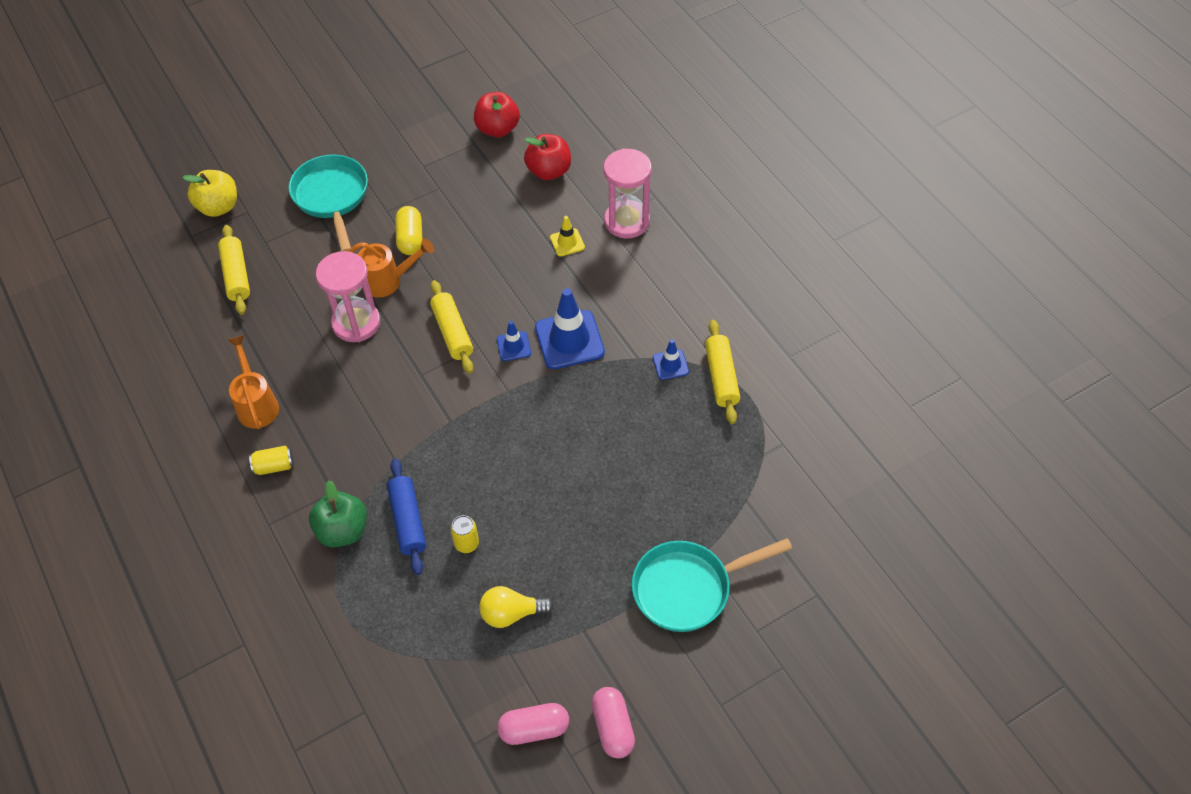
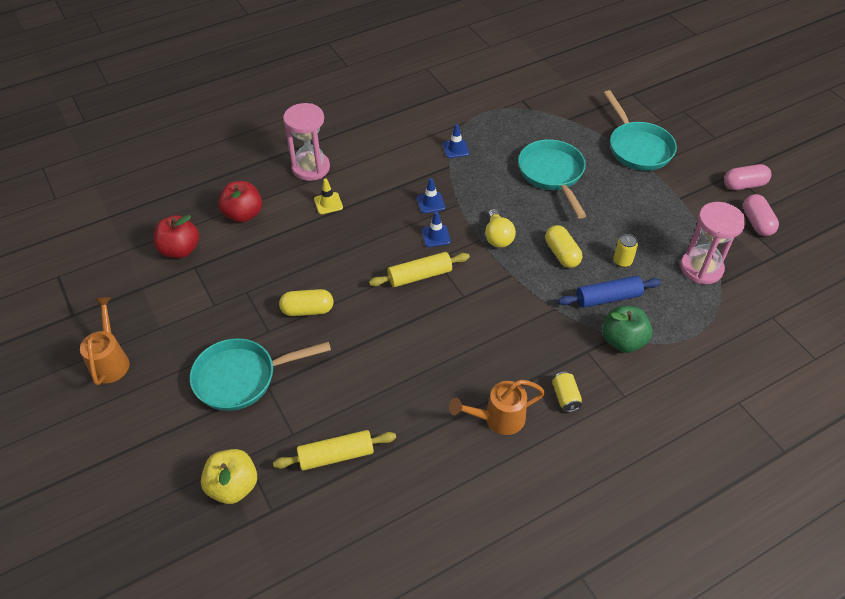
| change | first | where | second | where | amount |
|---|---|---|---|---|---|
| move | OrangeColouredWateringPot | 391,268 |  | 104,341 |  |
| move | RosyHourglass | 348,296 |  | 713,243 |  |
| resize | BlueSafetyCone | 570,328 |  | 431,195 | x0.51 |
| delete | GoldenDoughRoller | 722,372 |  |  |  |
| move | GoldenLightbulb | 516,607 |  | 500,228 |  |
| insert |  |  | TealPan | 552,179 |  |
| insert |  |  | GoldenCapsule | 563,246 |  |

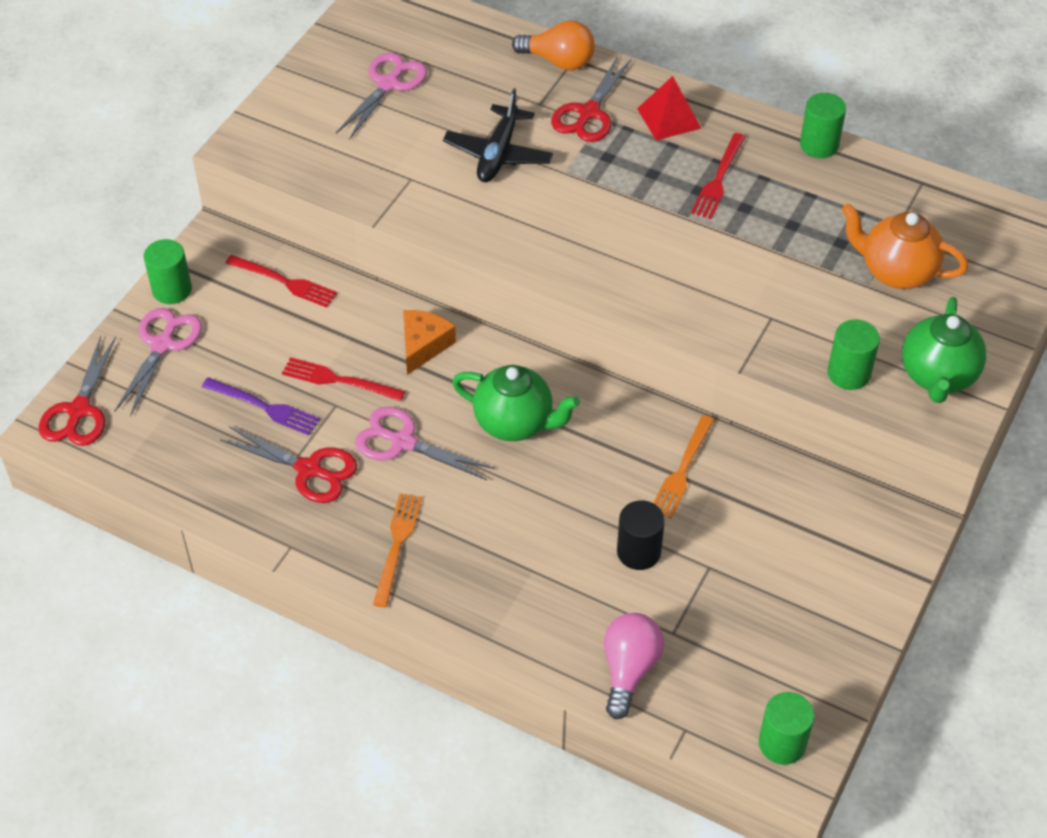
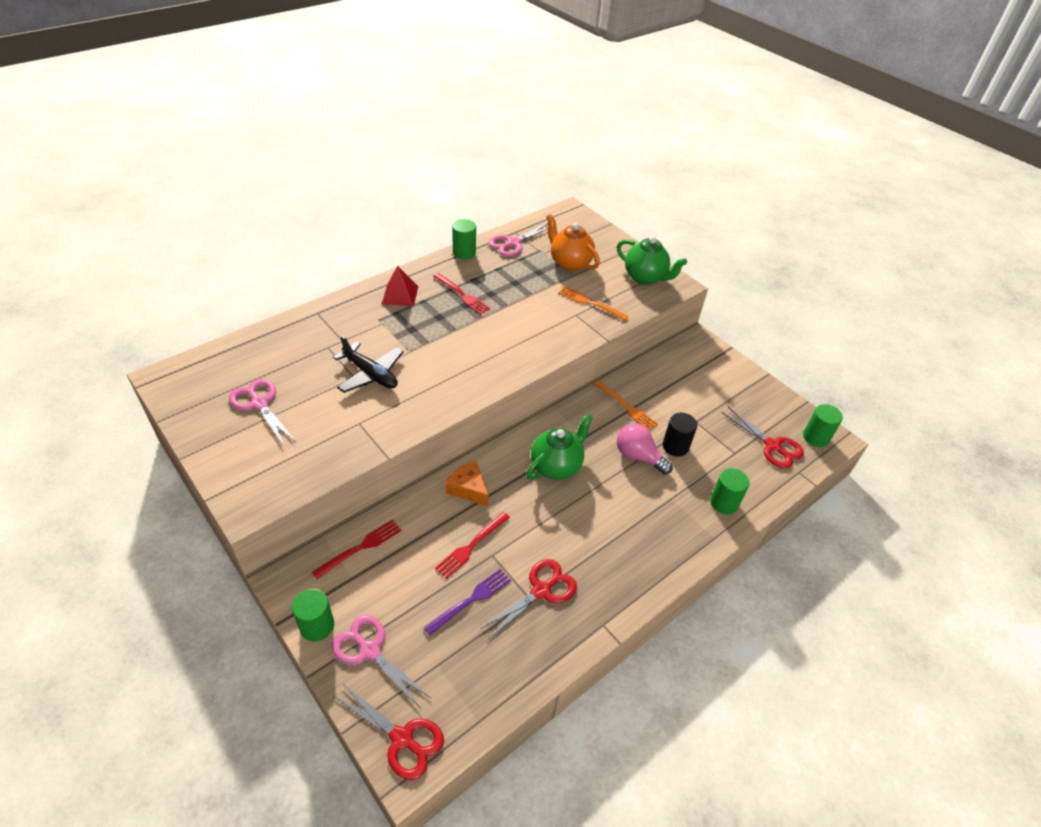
| change | first | where | second | where | amount |
|---|---|---|---|---|---|
| delete | OrangeColouredLightbulb | 553,45 |  |  |  |
| move | RedScissors | 591,99 |  | 762,438 |  |
| rotate | OrangeColouredChinaTeapot | 904,246 |  | 573,242 | 90 degrees clockwise |
| move | EmeraldCylinder | 853,355 |  | 730,491 |  |
| move | RosyScissors | 425,443 |  | 518,240 |  |
| move | OrangeColouredFork | 397,550 |  | 594,303 |  |
| move | RosyLightbulb | 634,666 |  | 644,449 |  |

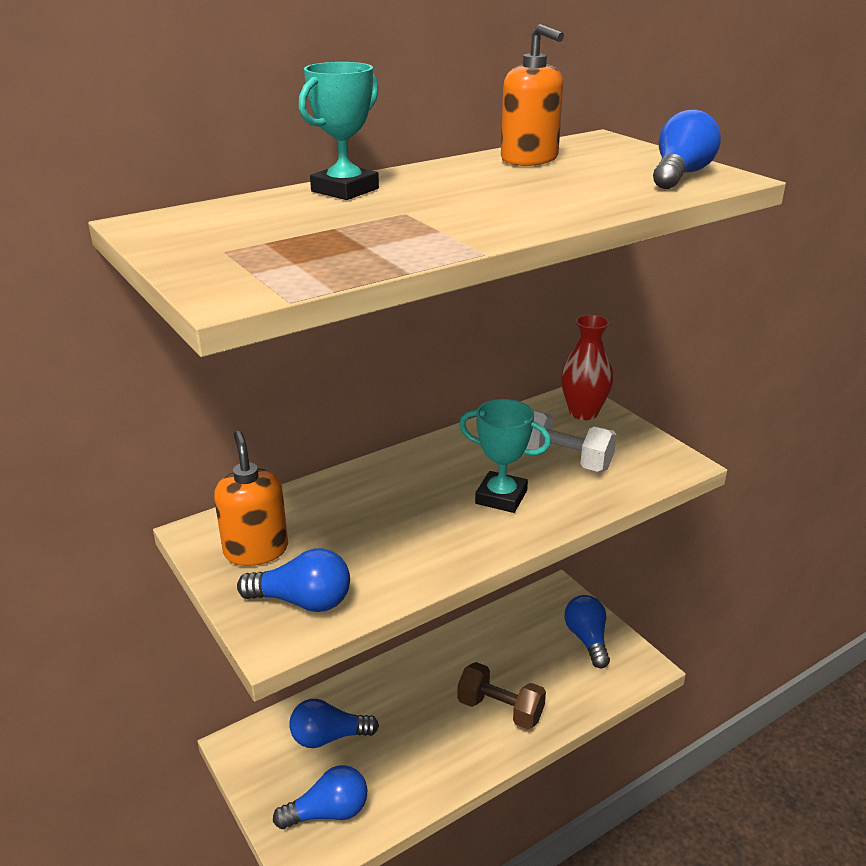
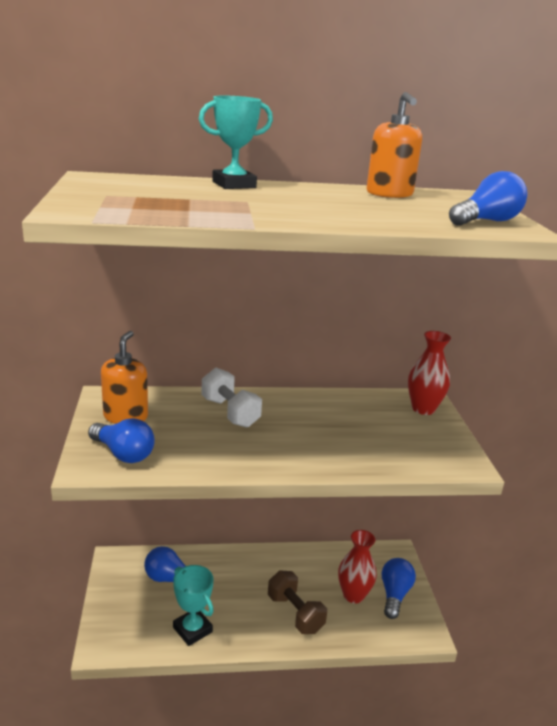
| change | first | where | second | where | amount |
|---|---|---|---|---|---|
| move | TealPrizeCup | 505,456 |  | 193,605 |  |
| move | SnowWhiteDumbbell | 571,441 |  | 231,398 |  |
| delete | BlueLightbulb | 320,797 |  |  |  |
| insert |  |  | RedFlowerVase | 357,567 |  |

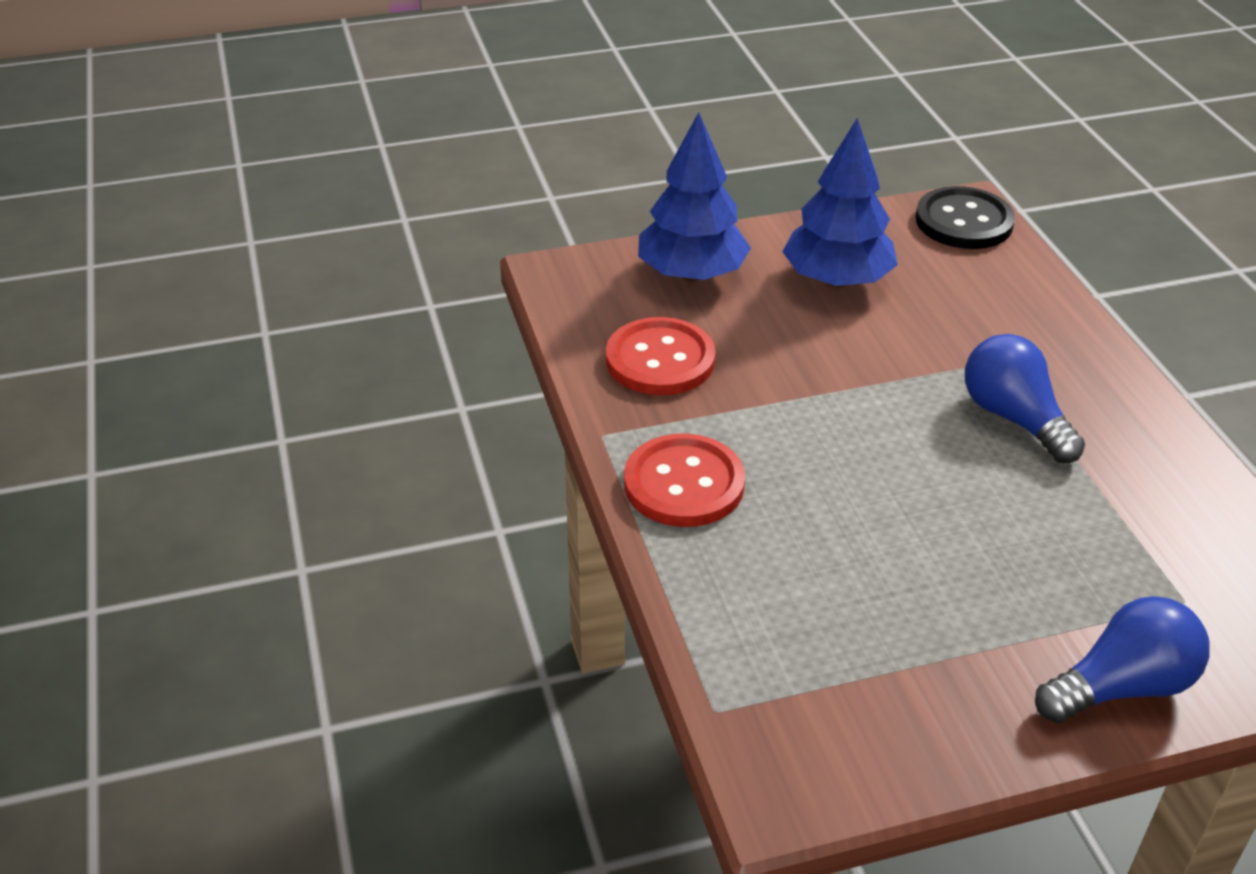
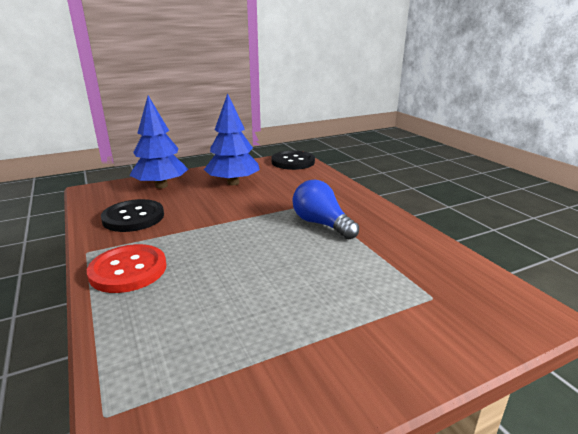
| change | first | where | second | where | amount |
|---|---|---|---|---|---|
| recolor | RedSewingButton | 661,356 | JetBlackSewingButton | 132,215 |  |
| delete | BlueLightbulb | 1122,659 |  |  |  |

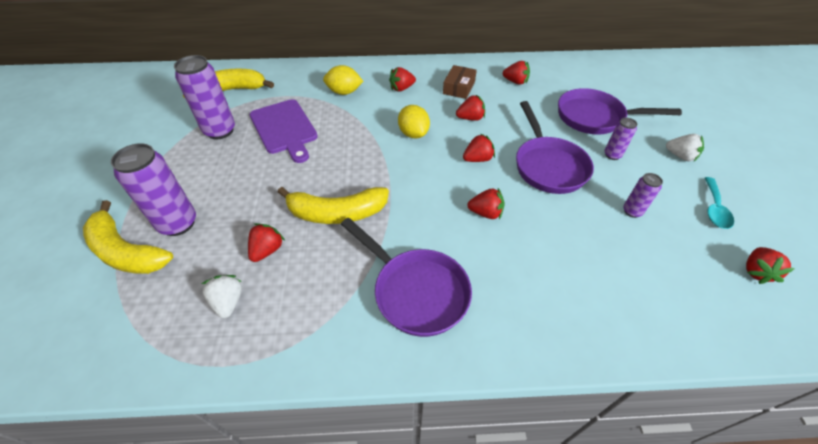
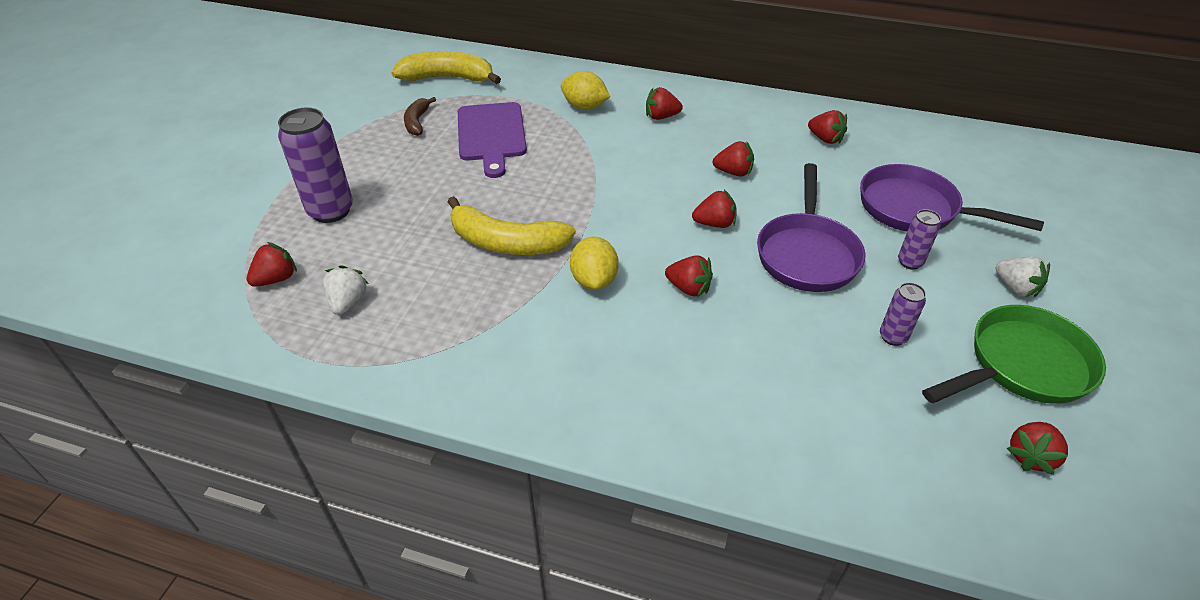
| change | first | where | second | where | amount |
|---|---|---|---|---|---|
| replace | PurpleSodaCan | 204,97 | DarkBrownToyBanana | 420,116 |  |
| delete | DarkBrownPackage | 460,82 |  |  |  |
| move | GoldenToyLemon | 414,121 |  | 594,263 |  |
| replace | TealTablespoon | 719,203 | EmeraldPan | 1014,354 |  |
| delete | GoldenToyBanana | 128,237 |  |  |  |
| delete | PurplePan | 406,277 |  |  |  |
| move | RedBerry | 266,242 |  | 272,264 |  |

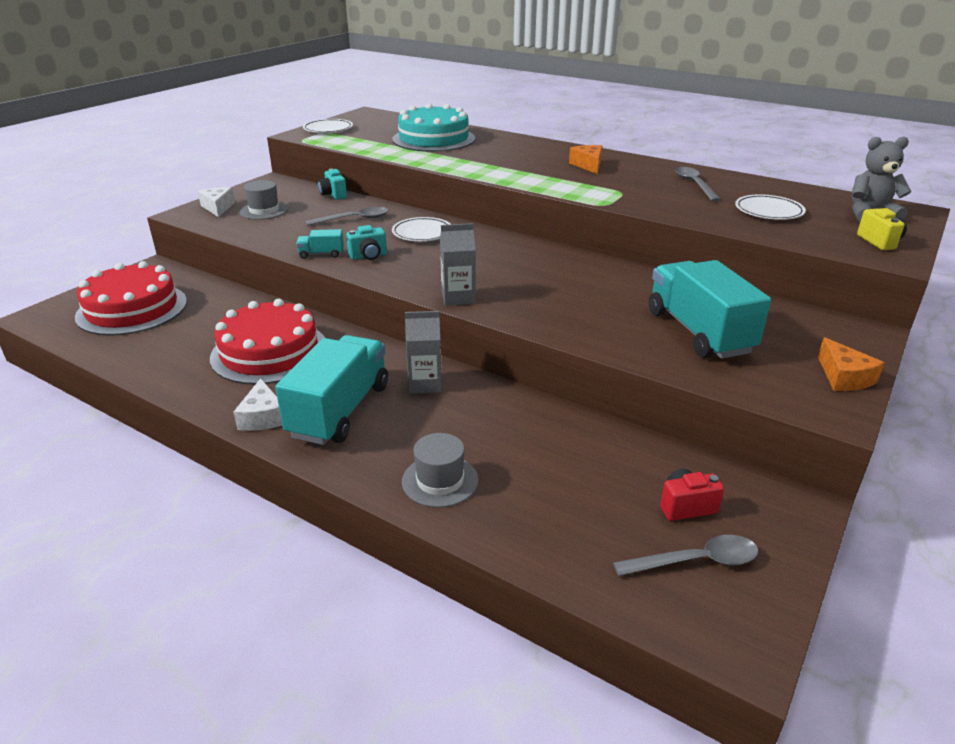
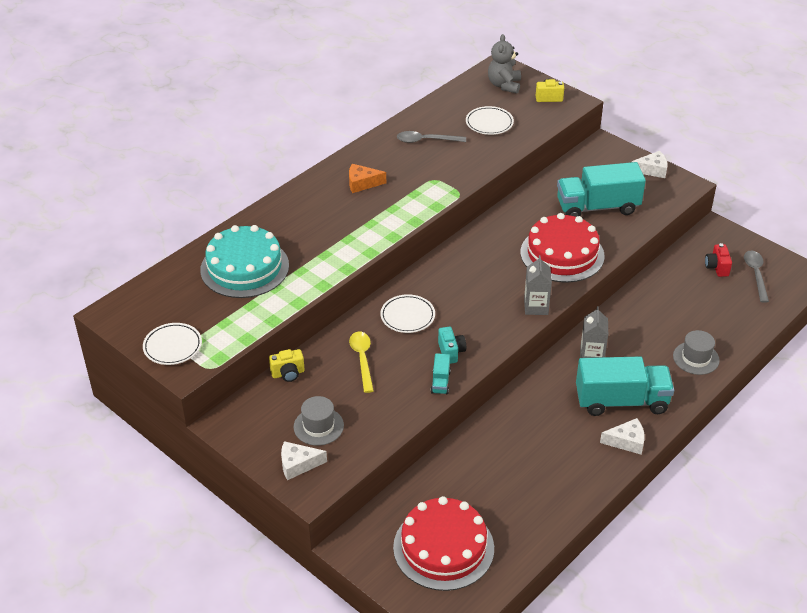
| change | first | where | second | where | amount |
|---|---|---|---|---|---|
| recolor | TealCamera | 332,184 | GoldenCamera | 287,365 |  |
| recolor | AshGreyTablespoon | 347,216 | GoldenTablespoon | 361,362 |  |
| move | RedCake | 267,342 |  | 563,248 |  |
| rotate | TealLorry | 331,390 |  | 625,386 | 150 degrees clockwise |
| recolor | OrangeColouredCheese | 851,364 | SnowWhiteCheese | 650,164 |  |

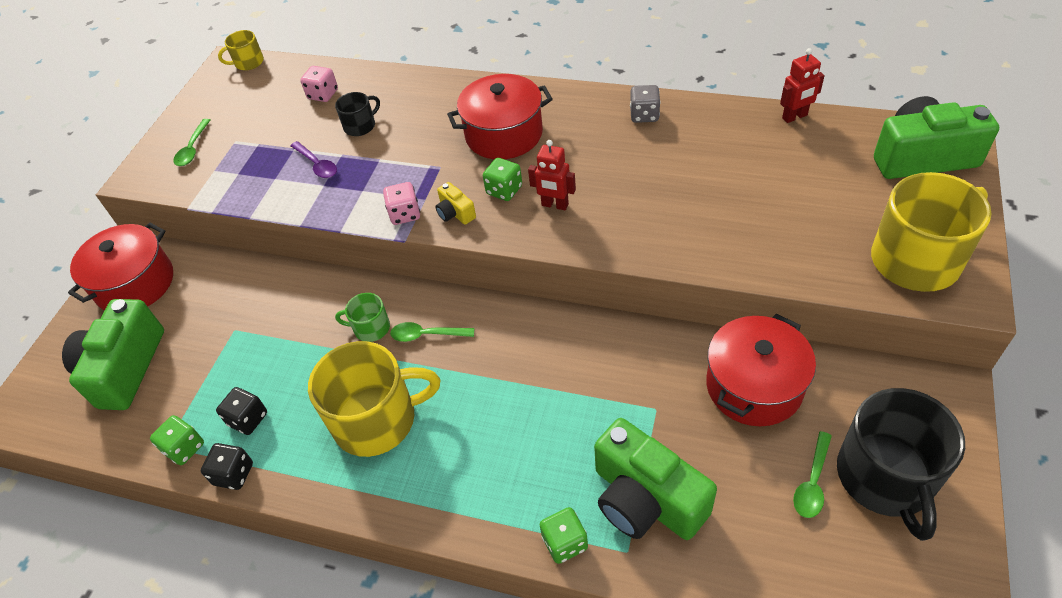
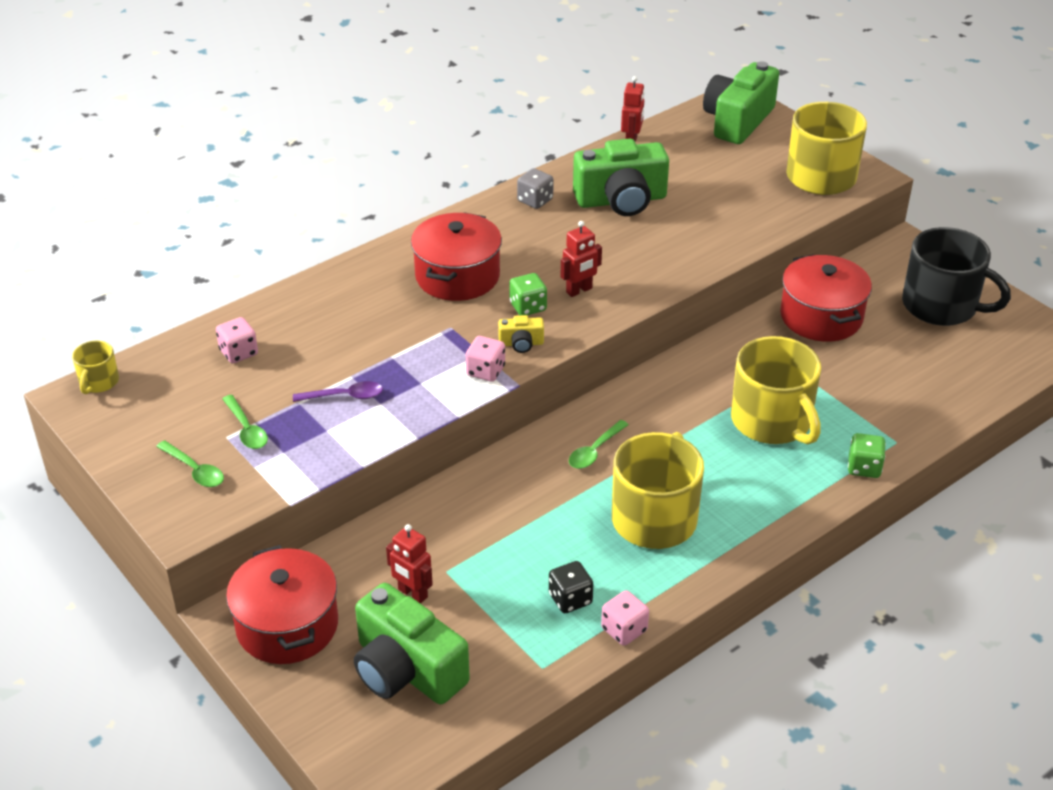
| change | first | where | second | where | amount |
|---|---|---|---|---|---|
| delete | JetBlackMug | 357,114 |  |  |  |
| delete | EmeraldMug | 362,317 |  |  |  |
| delete | EmeraldGameDie | 177,440 |  |  |  |
| move | EmeraldCamera | 655,479 |  | 621,177 |  |
| move | EmeraldTablespoon | 812,474 |  | 245,422 |  |
| recolor | JetBlackGameDie | 227,466 | RosyGameDie | 625,618 |  |
| insert |  |  | GoldenMug | 776,390 |  |
| insert |  |  | RedToyRobot | 409,563 |  |

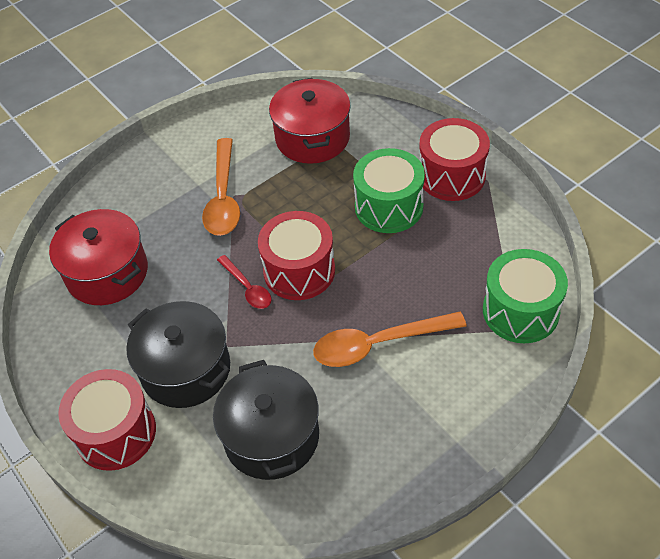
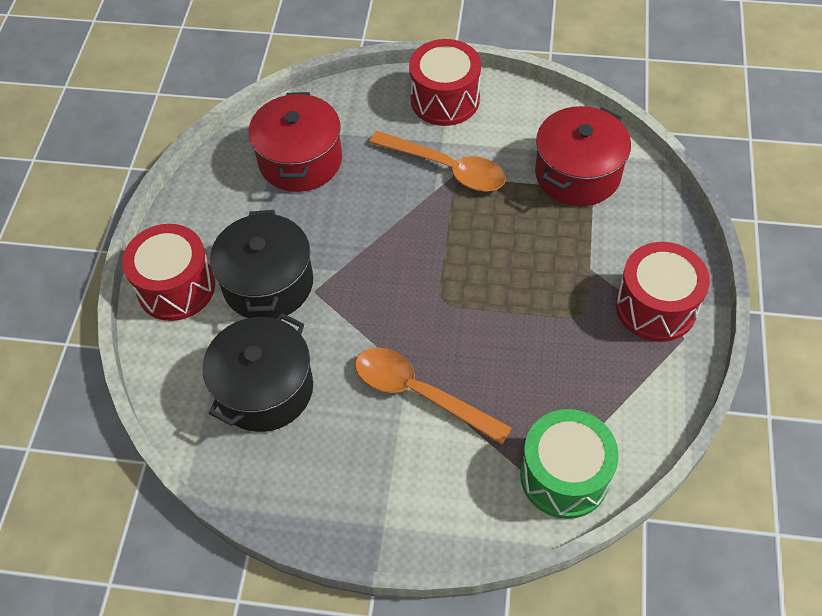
| change | first | where | second | where | amount |
|---|---|---|---|---|---|
| rotate | OrangeColouredTablespoon | 221,187 |  | 437,161 | 105 degrees counterclockwise |
| delete | EmeraldSnareDrum | 389,190 |  |  |  |
| move | RedSnareDrum | 296,255 |  | 445,82 |  |
| delete | RedTablespoon | 244,282 |  |  |  |

